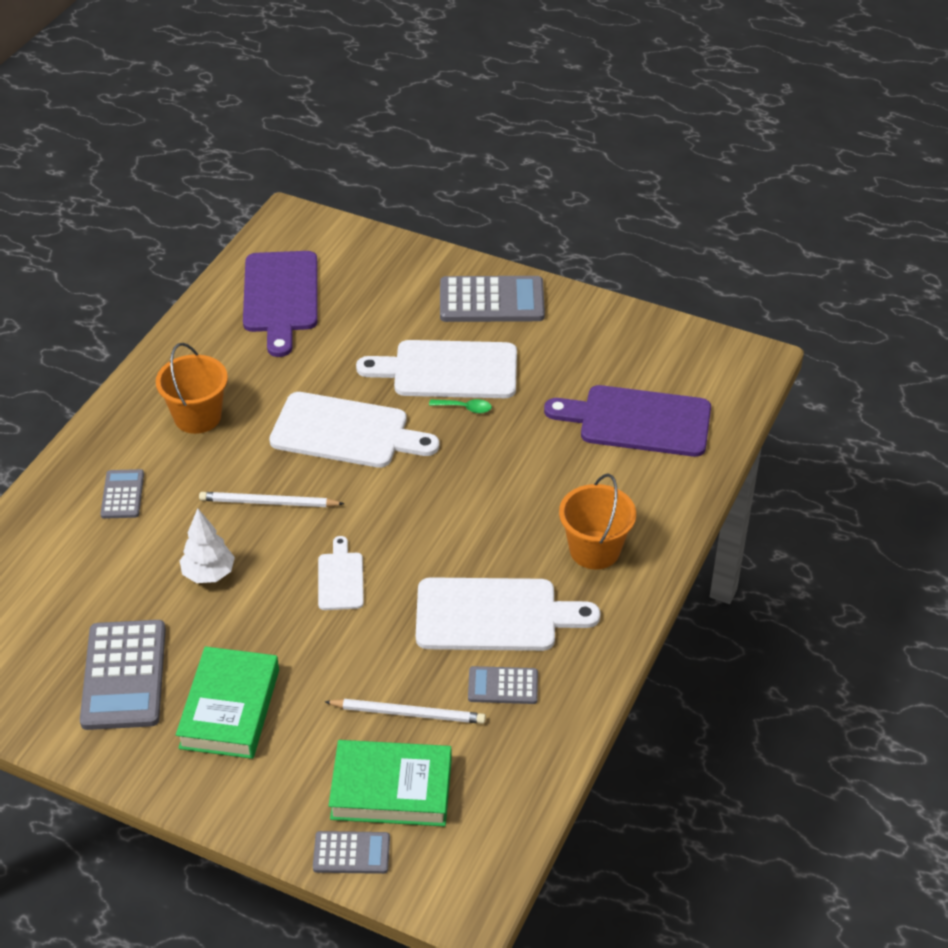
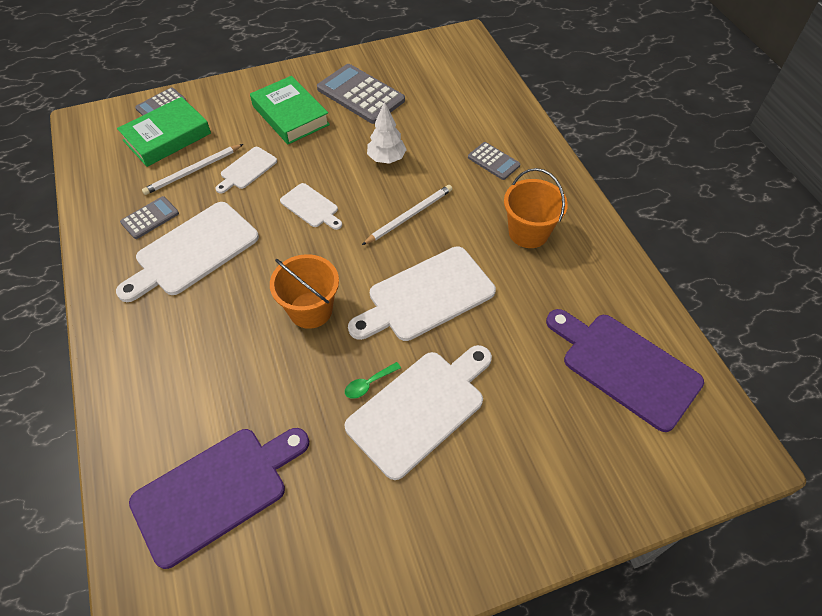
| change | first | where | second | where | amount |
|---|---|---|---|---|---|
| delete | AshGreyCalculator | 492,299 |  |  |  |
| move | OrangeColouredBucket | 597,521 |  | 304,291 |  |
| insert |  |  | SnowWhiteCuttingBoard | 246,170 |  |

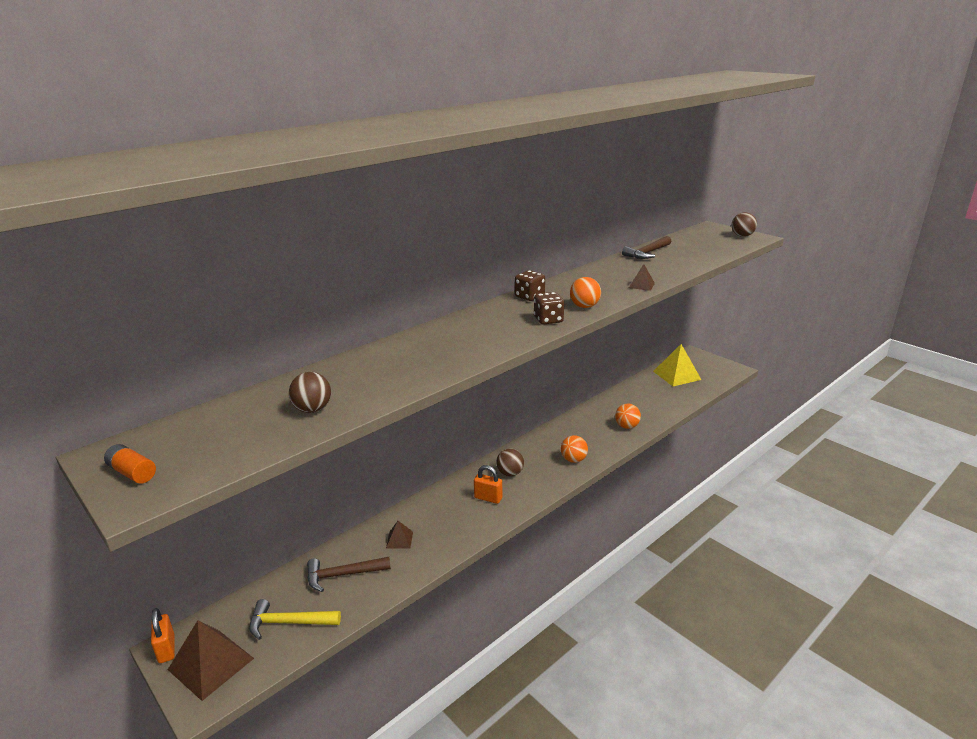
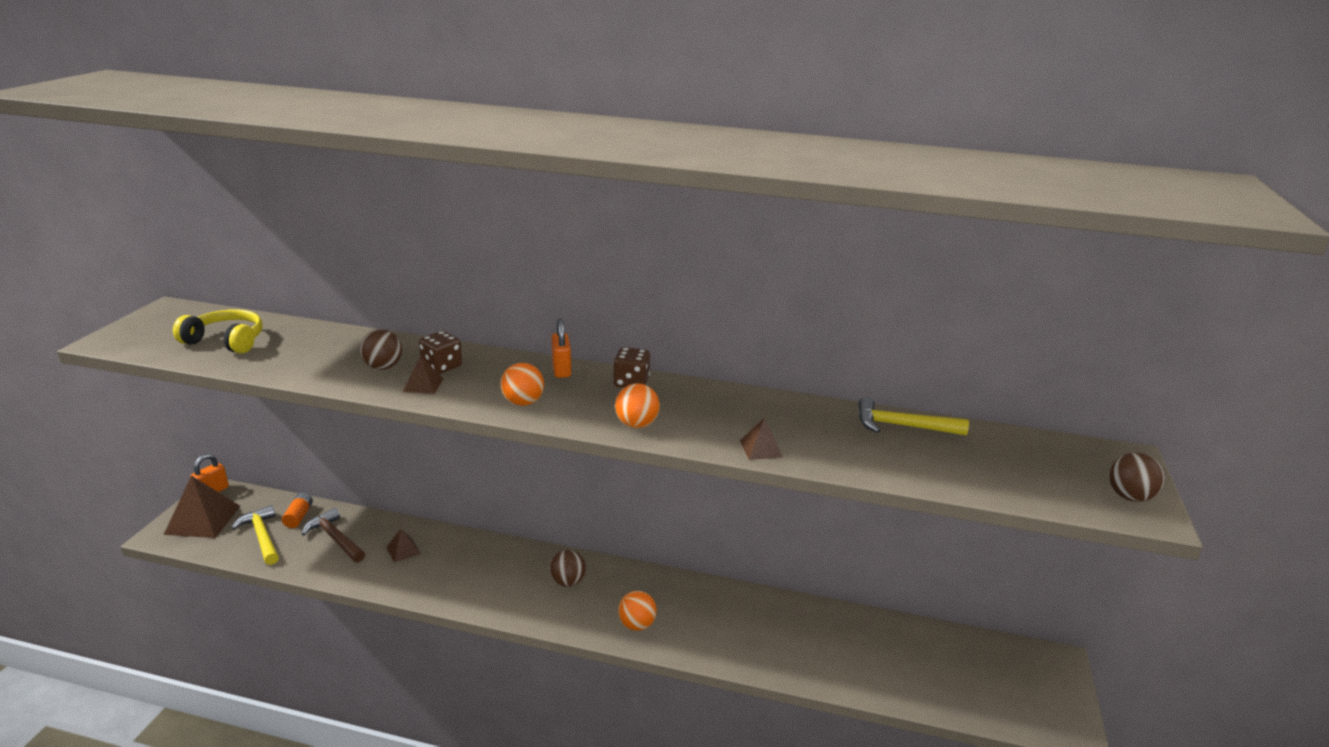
| change | first | where | second | where | amount |
|---|---|---|---|---|---|
| recolor | DarkBrownClawHammer | 647,247 | GoldenClawHammer | 913,416 |  |
| move | DarkBrownGameDie | 549,308 |  | 440,352 |  |
| delete | GoldenSolidPyramid | 677,365 |  |  |  |
| move | DarkBrownPlayBall | 310,392 |  | 381,349 |  |
| move | OrangeColouredPlayBall | 628,416 |  | 522,384 |  |
| move | OrangeColouredBattery | 130,464 |  | 297,510 |  |
| move | OrangeColouredSmallLock | 488,484 |  | 561,348 |  |
| insert |  |  | GoldenHeadphones | 218,331 |  |
| insert |  |  | DarkBrownSolidPyramid | 423,375 |  |

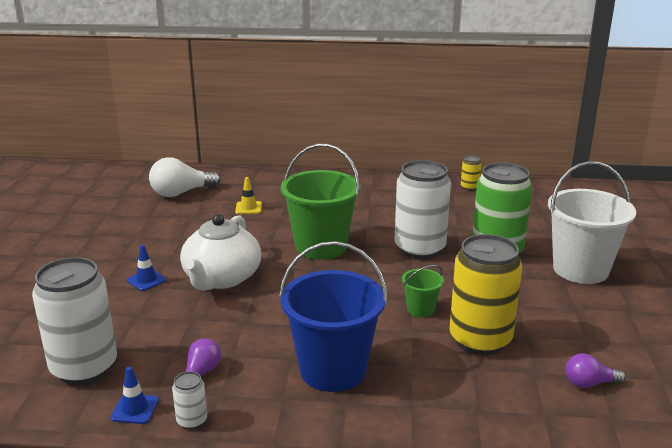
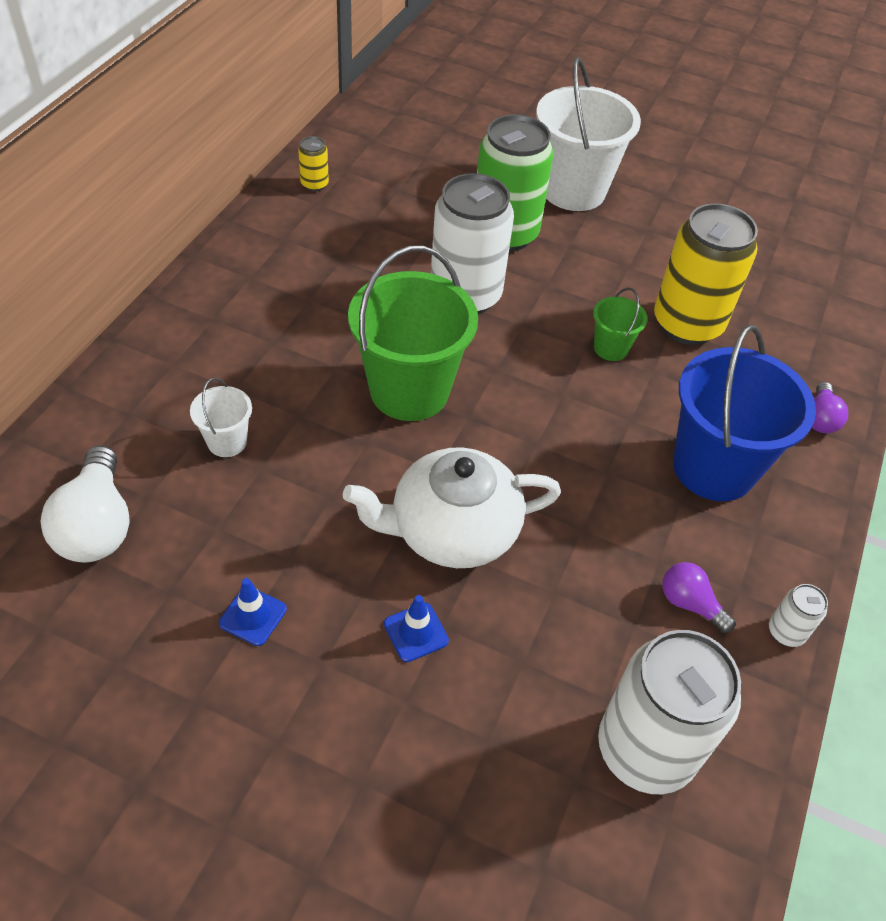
| change | first | where | second | where | amount |
|---|---|---|---|---|---|
| replace | GoldenSafetyCone | 248,195 | SnowWhiteBucket | 221,417 |  |
| rotate | SnowWhiteChinaTeapot | 220,252 |  | 452,507 | 135 degrees clockwise |
| move | PurpleLightbulb | 596,370 |  | 830,407 |  |
| move | BlueSafetyCone | 134,395 |  | 253,612 |  |

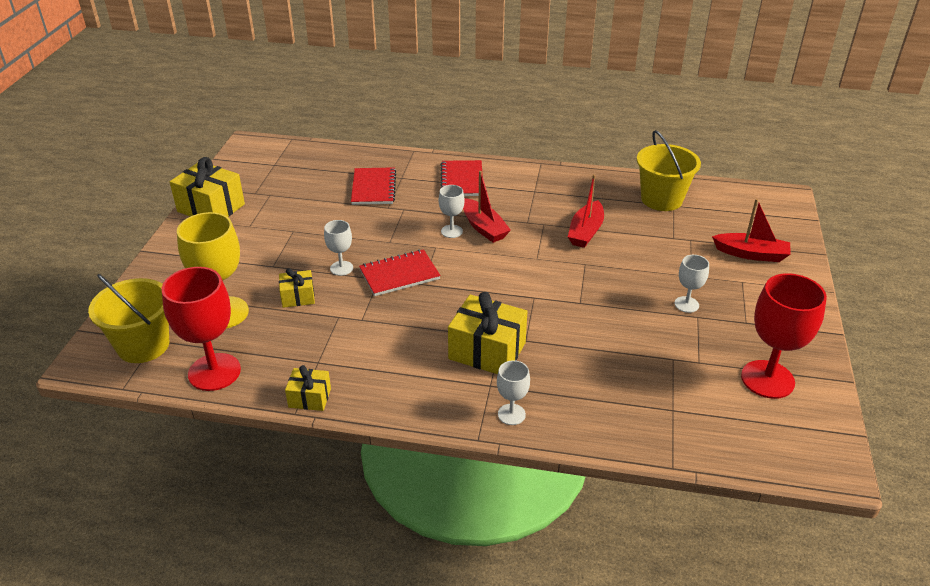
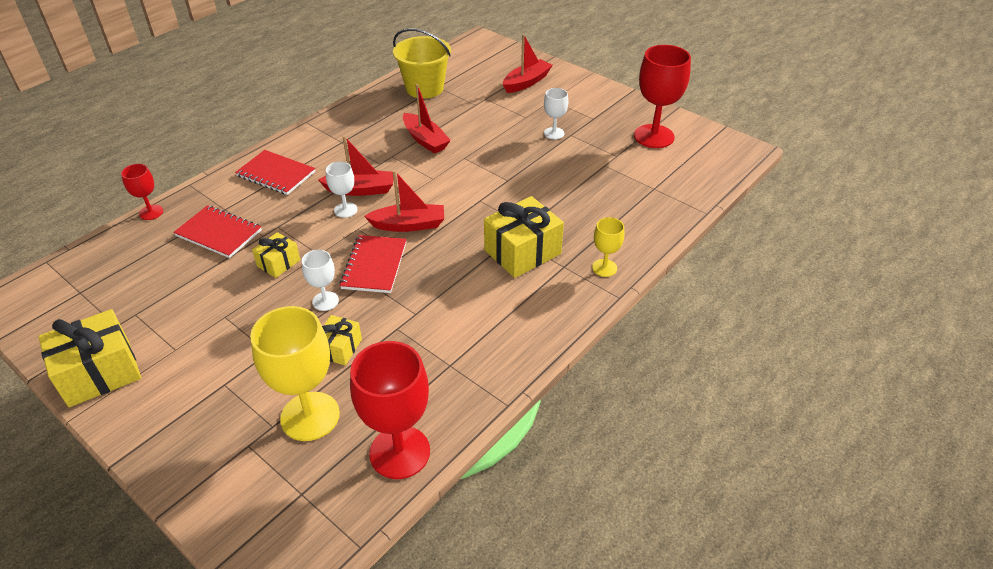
| change | first | where | second | where | amount |
|---|---|---|---|---|---|
| delete | GoldenBucket | 128,318 |  |  |  |
| recolor | SnowWhiteGoblet | 513,392 | GoldenGoblet | 608,247 |  |
| move | GoldenGift | 308,388 |  | 276,255 |  |
| insert |  |  | RedGoblet | 142,192 |  |
| insert |  |  | RedBoat | 404,201 |  |

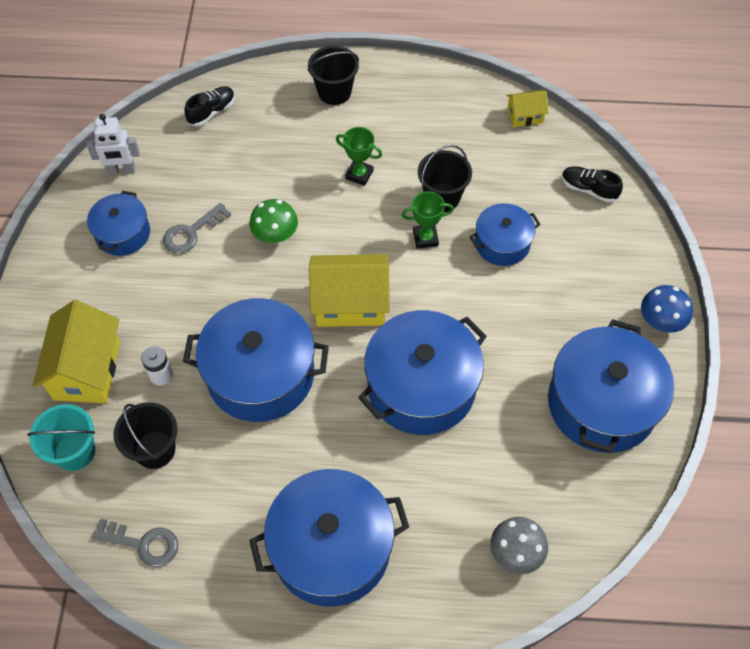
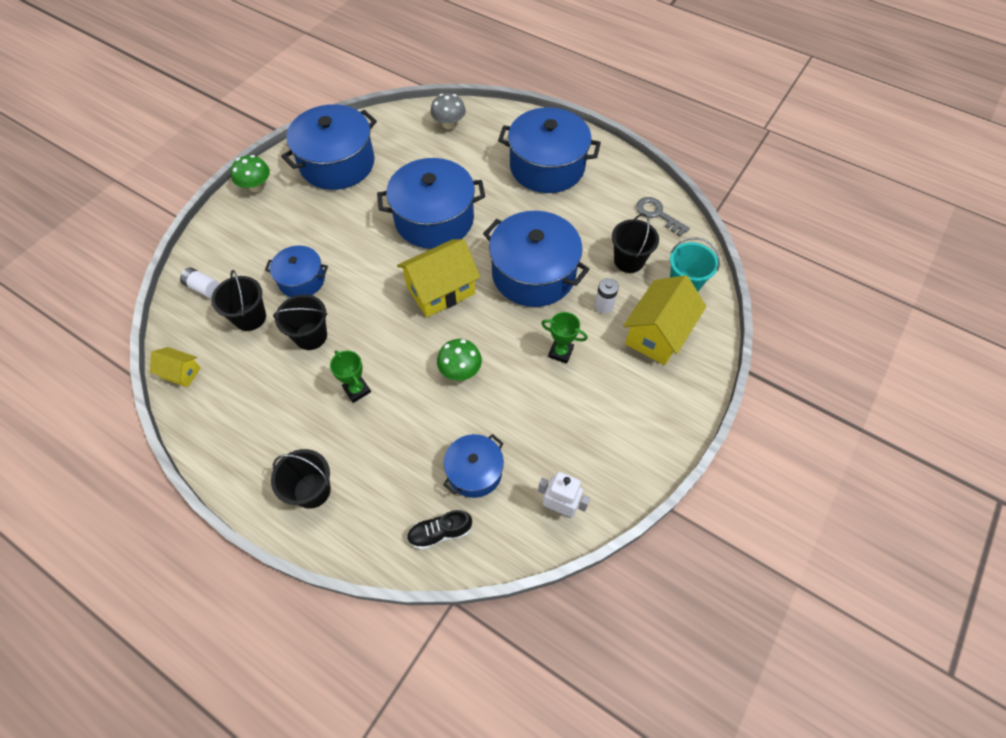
| change | first | where | second | where | amount |
|---|---|---|---|---|---|
| replace | JetBlackShoe | 592,184 | SnowWhiteBattery | 199,283 |  |
| move | BlueCookingPot | 118,223 |  | 473,466 |  |
| move | EmeraldPrizeCup | 428,220 |  | 564,338 |  |
| delete | AshGreyKey | 197,228 |  |  |  |
| rotate | GoldenHouse | 349,290 |  | 438,278 | 60 degrees counterclockwise |
| recolor | BlueToadstool | 667,309 | EmeraldToadstool | 250,173 |  |
| insert |  |  | JetBlackBucket | 238,300 |  |

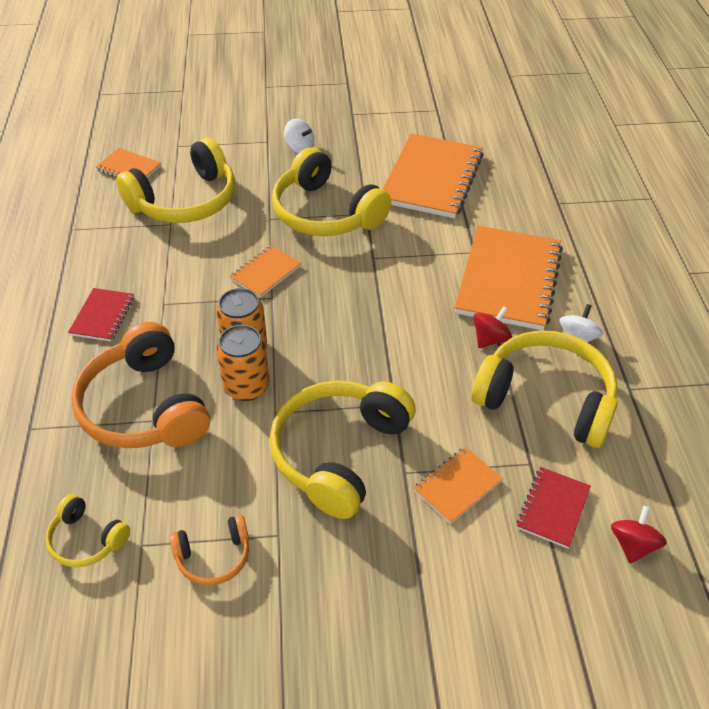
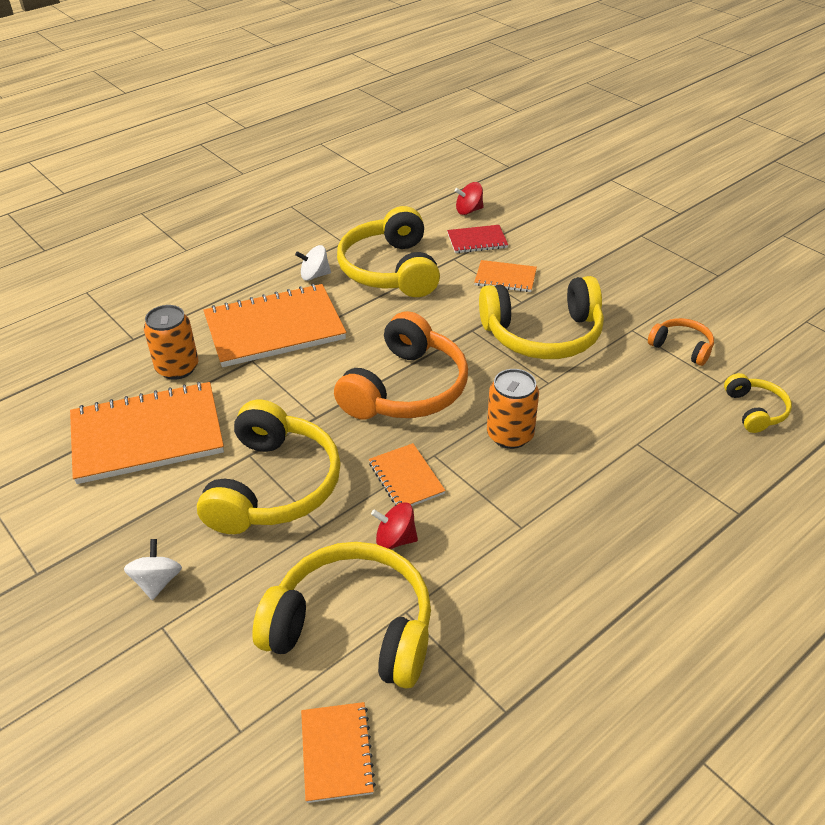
| change | first | where | second | where | amount |
|---|---|---|---|---|---|
| rotate | OrangeColouredNotebook | 265,271 |  | 407,474 | 60 degrees clockwise |
| delete | RedNotebook | 101,314 |  |  |  |
| move | RedToyTop | 492,327 |  | 394,525 |  |
| move | OrangeColouredHeadphones | 140,385 |  | 401,365 |  |
| move | OrangeColouredSodaCan | 242,363 |  | 171,342 |  |

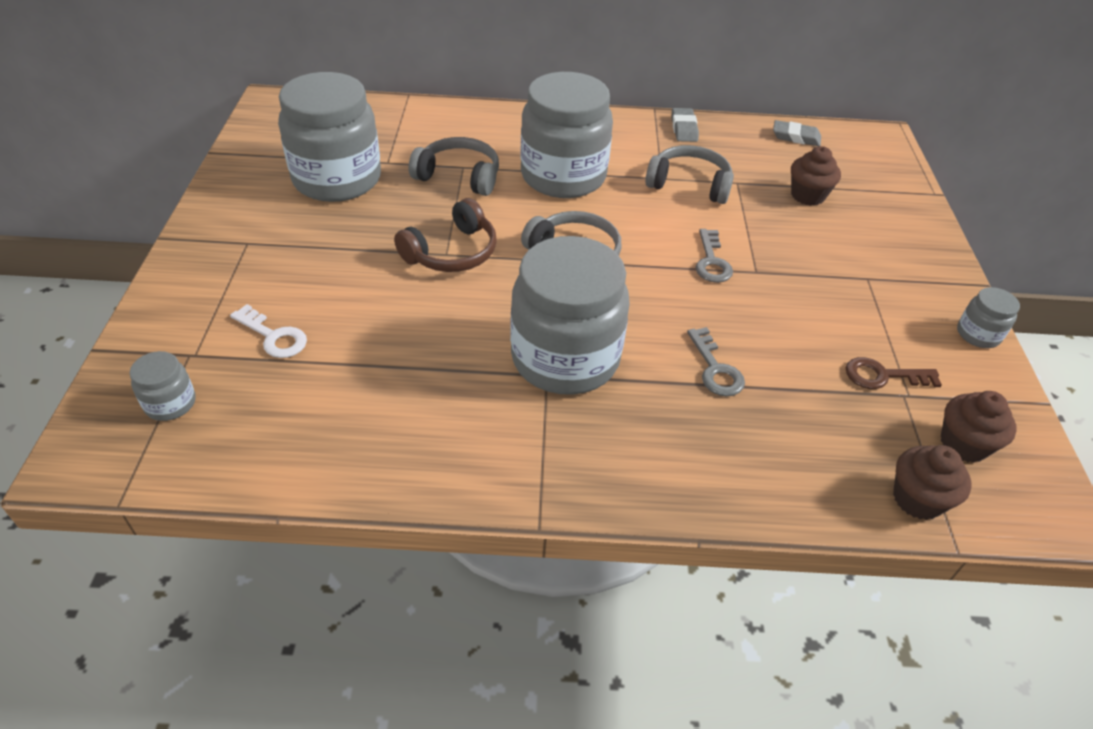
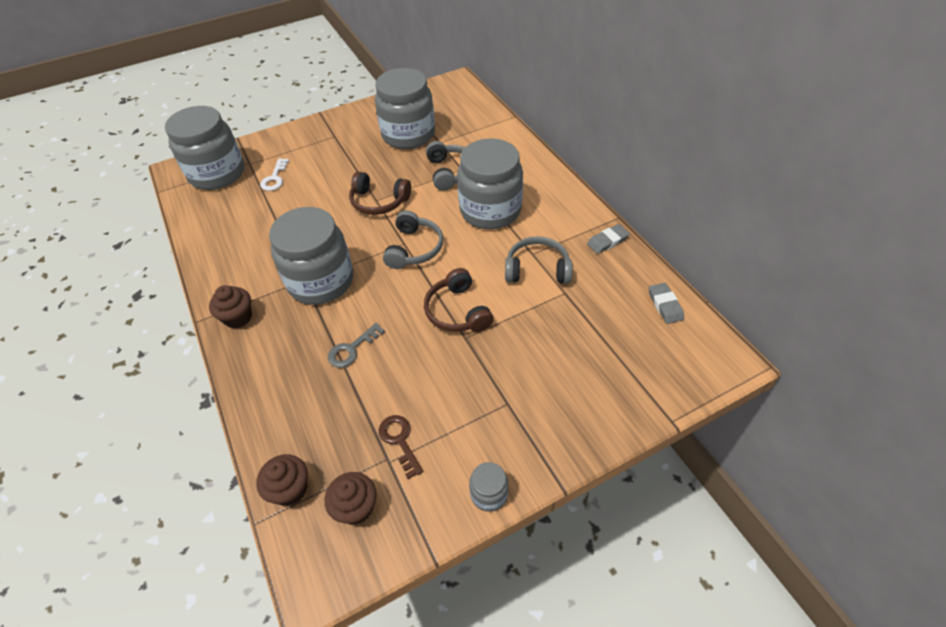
| change | first | where | second | where | amount |
|---|---|---|---|---|---|
| rotate | AshGreyHeadphones | 689,174 |  | 539,260 | 75 degrees counterclockwise |
| move | DarkBrownCupcake | 816,176 |  | 230,306 |  |
| replace | AshGreyKey | 714,256 | DarkBrownHeadphones | 459,300 |  |
| resize | AshGreyJar | 162,386 |  | 205,148 | x2.36 |

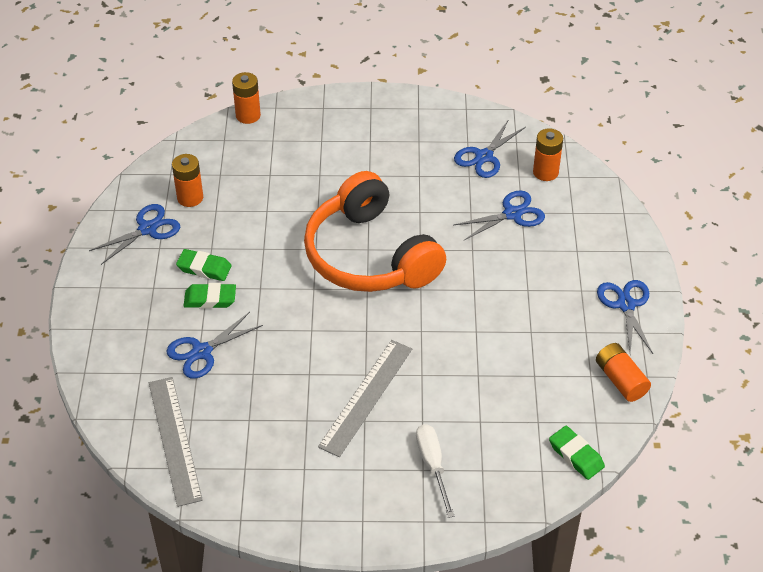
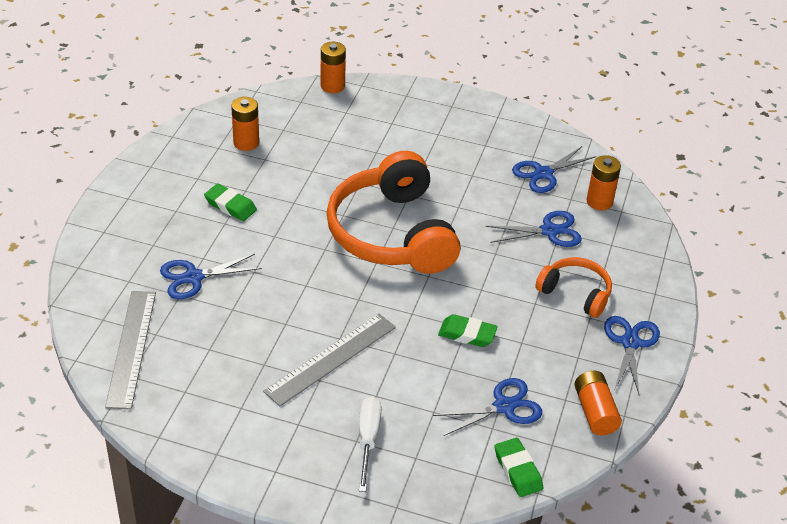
| change | first | where | second | where | amount |
|---|---|---|---|---|---|
| move | BlueScissors | 134,234 |  | 487,407 |  |
| move | EmeraldGumEraser | 210,296 |  | 468,330 |  |
| insert |  |  | OrangeColouredHeadphones | 573,287 |  |

